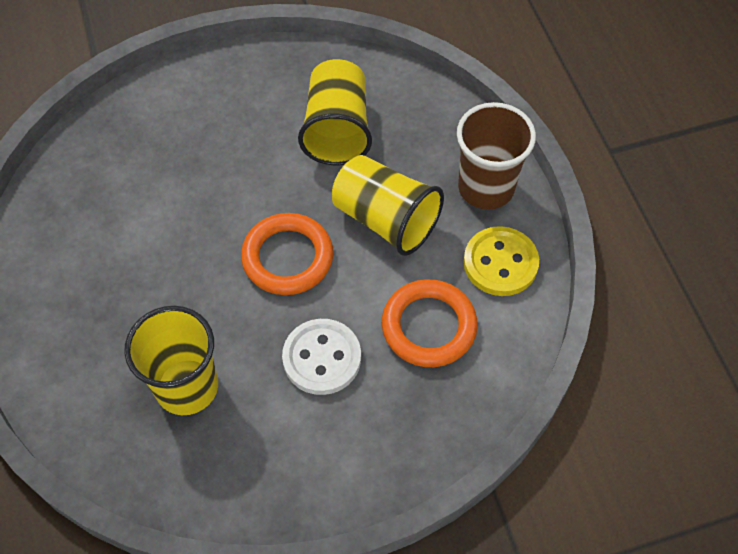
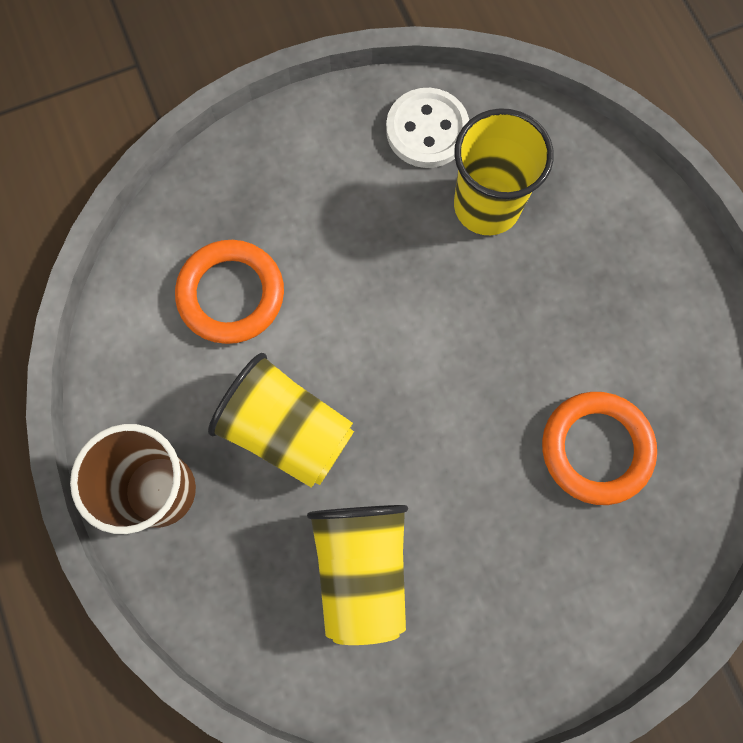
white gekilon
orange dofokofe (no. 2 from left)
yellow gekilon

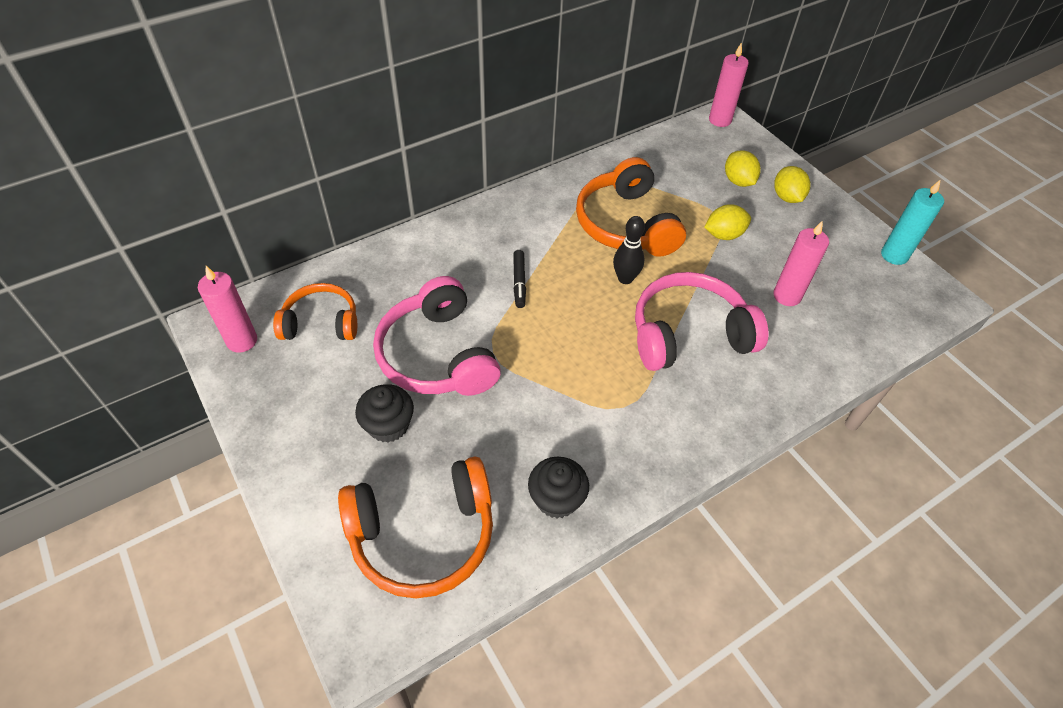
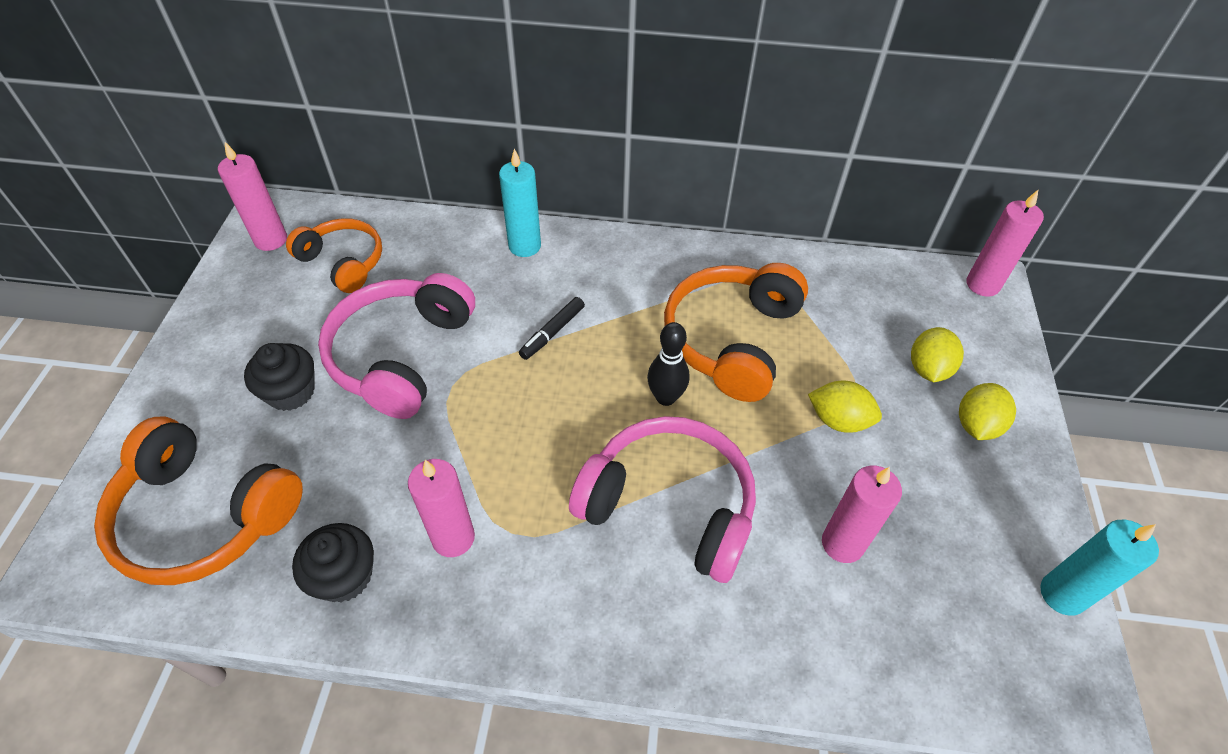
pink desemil (no. 2 from left)
turquoise desemil (no. 1 from left)

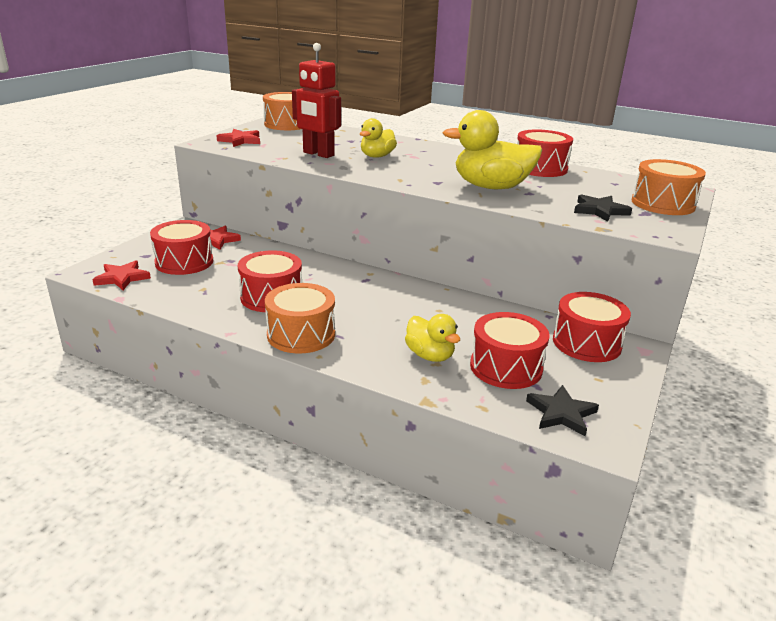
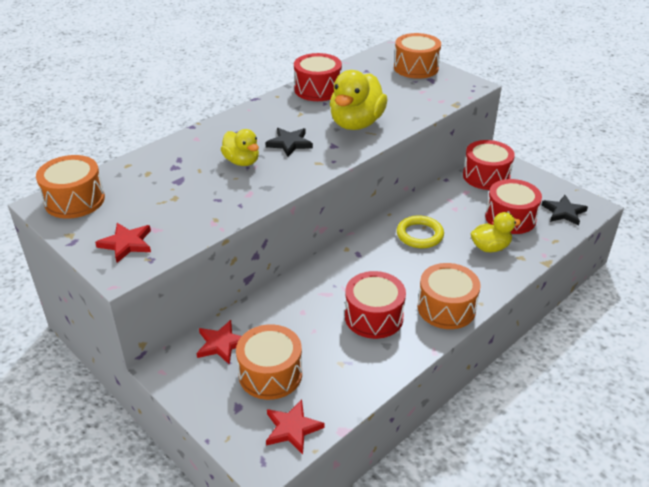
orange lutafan (no. 2 from left)
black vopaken (no. 1 from left)
yellow dofokofe
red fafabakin

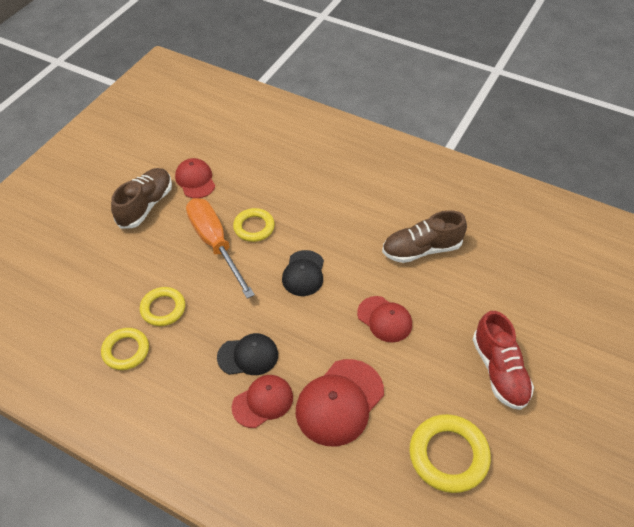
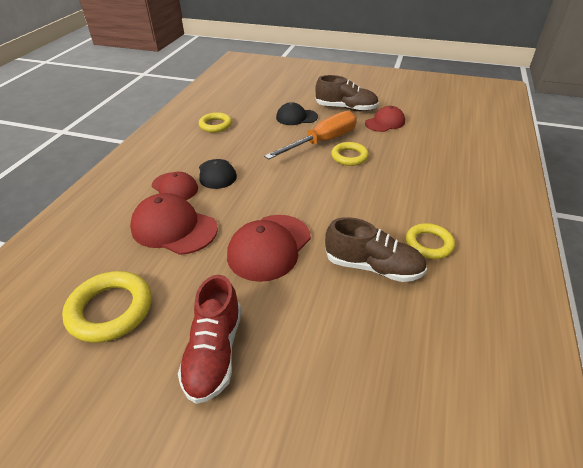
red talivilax
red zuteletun (no. 3 from left)
black zuteletun (no. 2 from left)
brown talivilax (no. 2 from left)
yellow dofokofe (no. 4 from left)

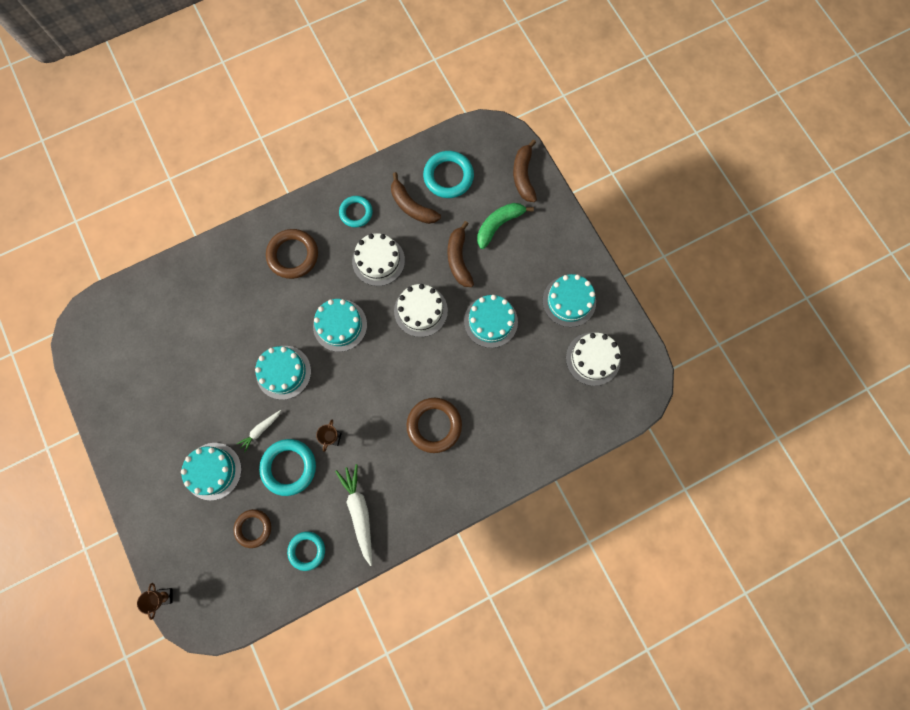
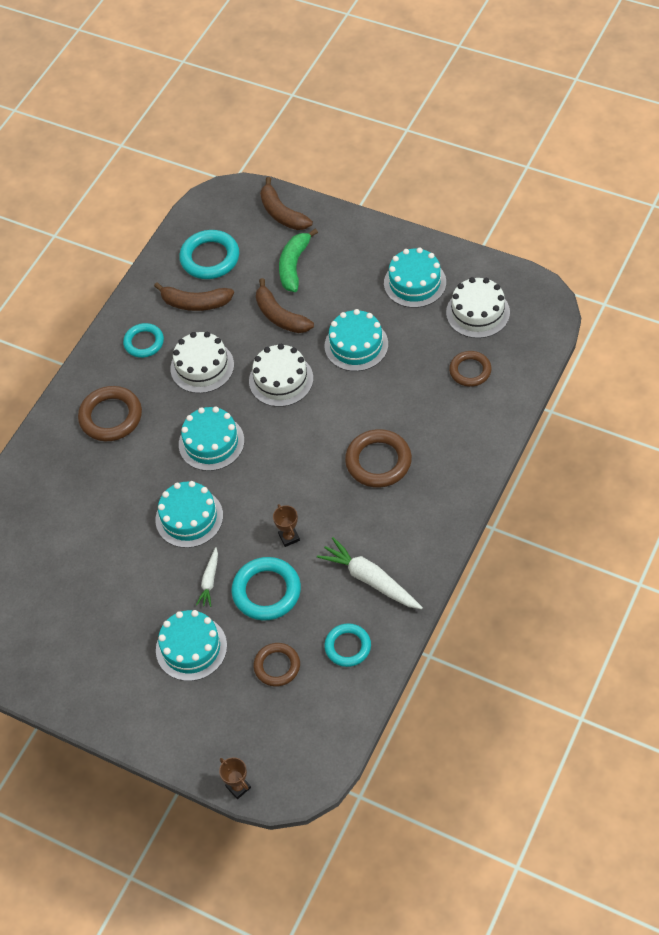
brown dofokofe (no. 4 from left)

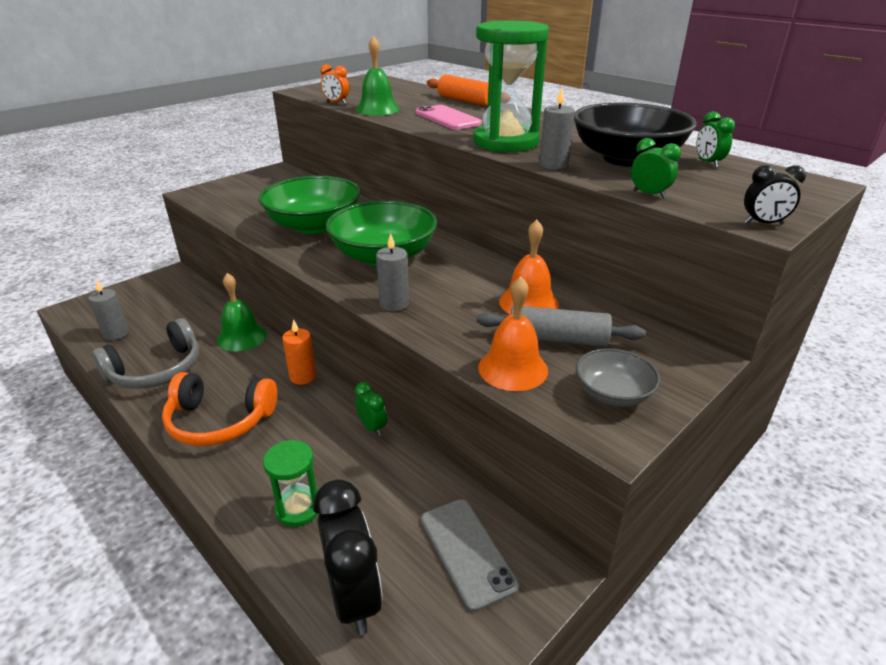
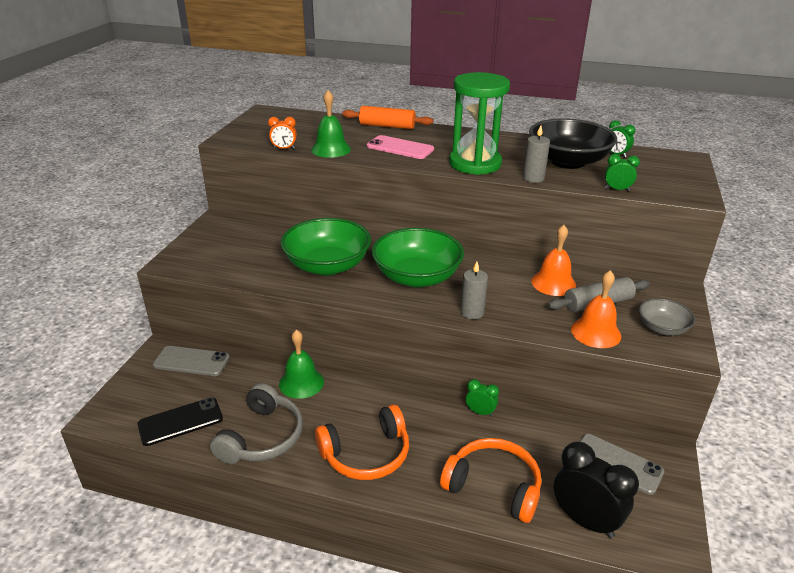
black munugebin
grey munugebin (no. 1 from left)
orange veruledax (no. 2 from left)
orange desemil
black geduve (no. 2 from left in the first image)

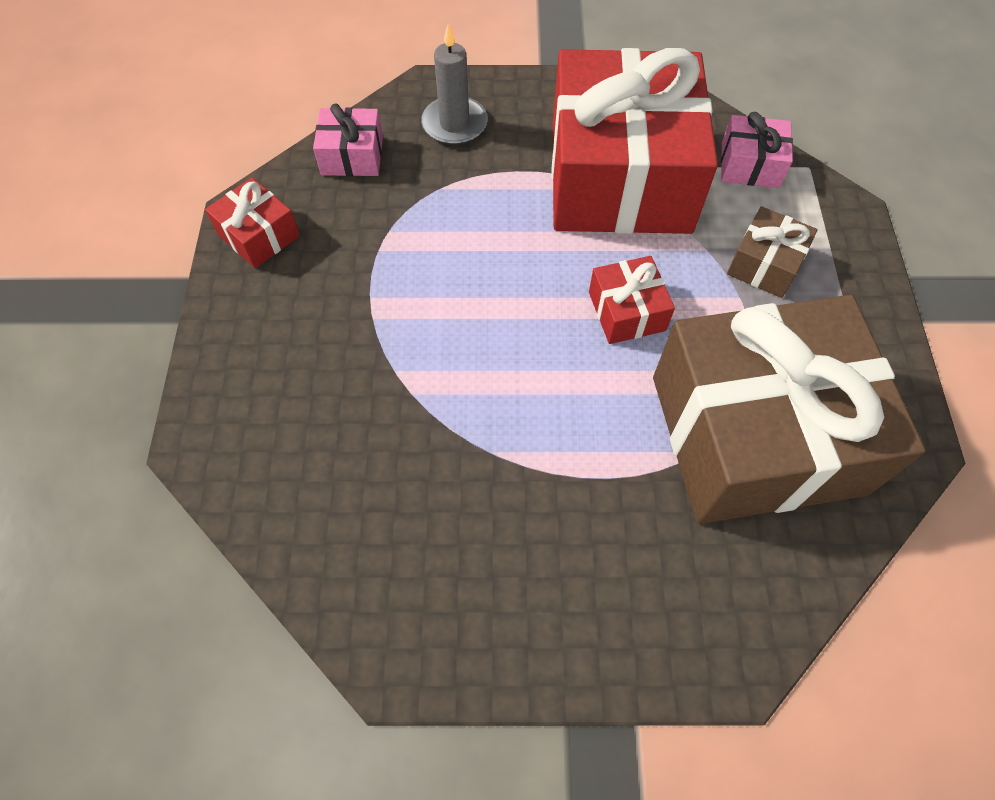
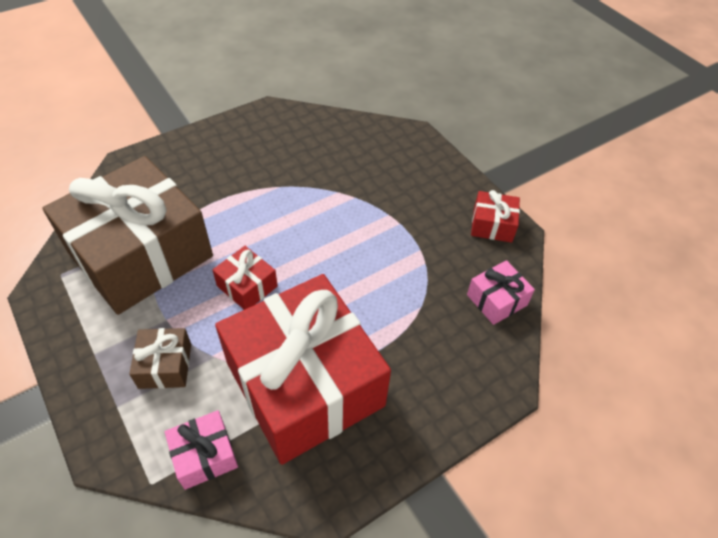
grey desemil

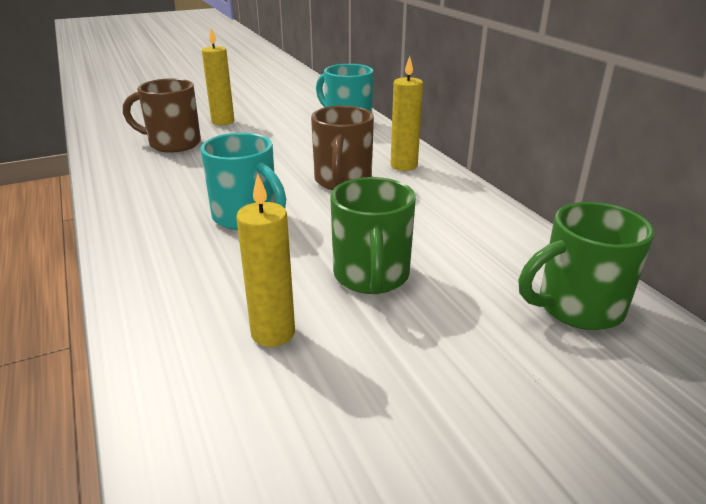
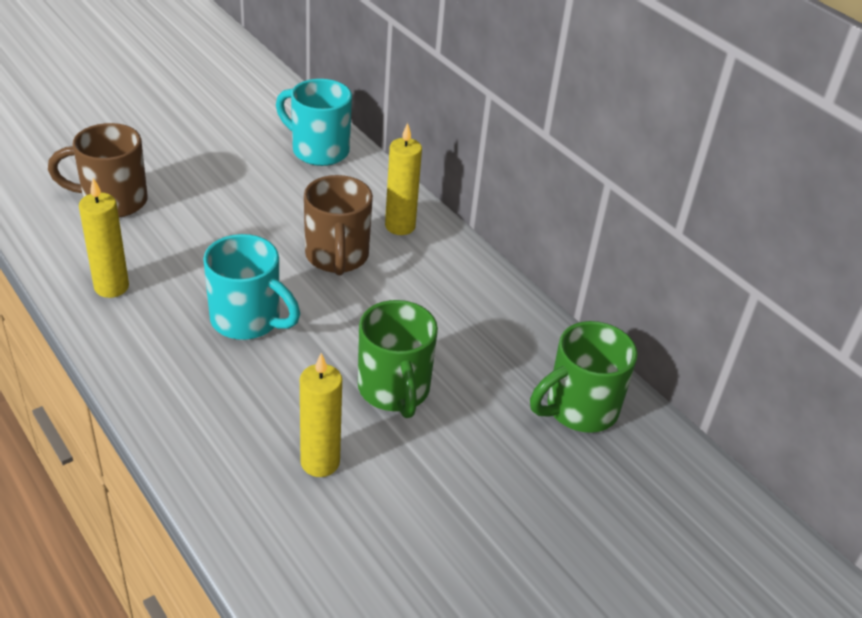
yellow desemil (no. 1 from left)

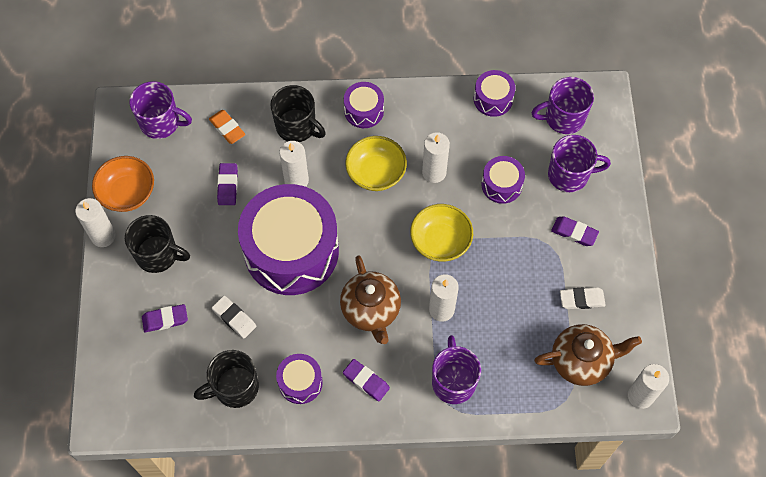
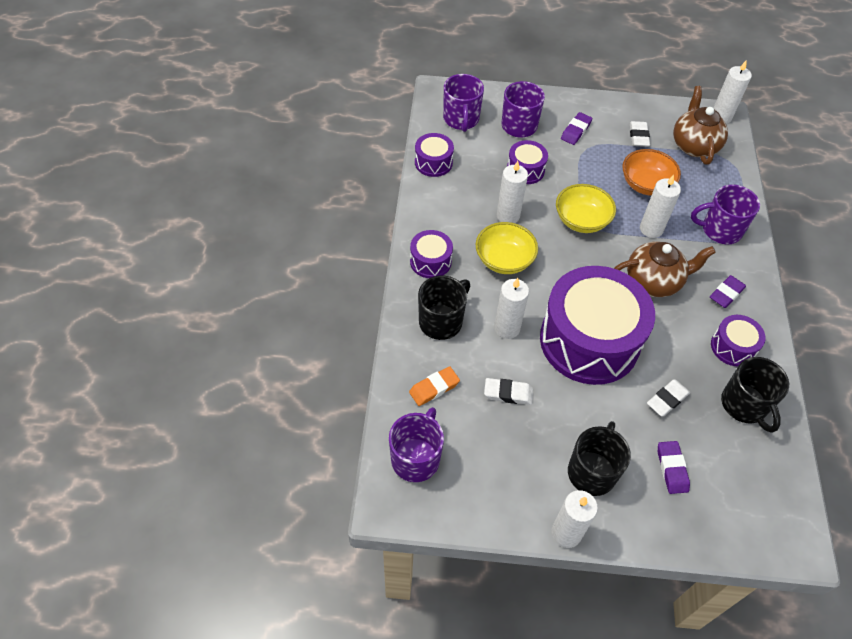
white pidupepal (no. 1 from left)
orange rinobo

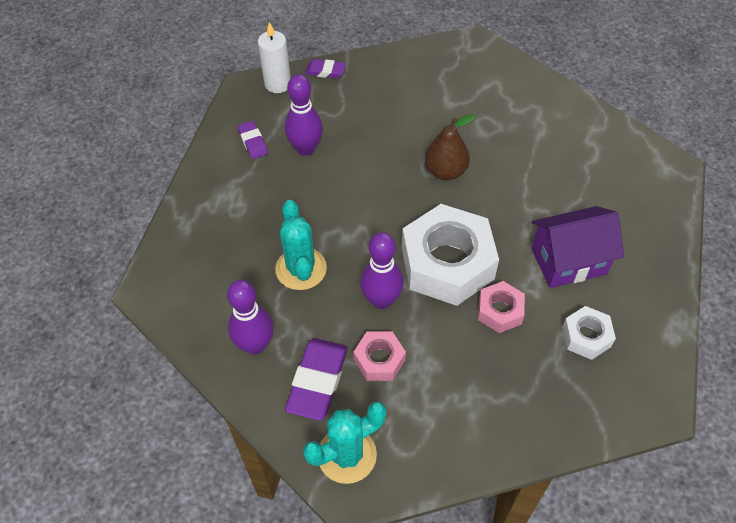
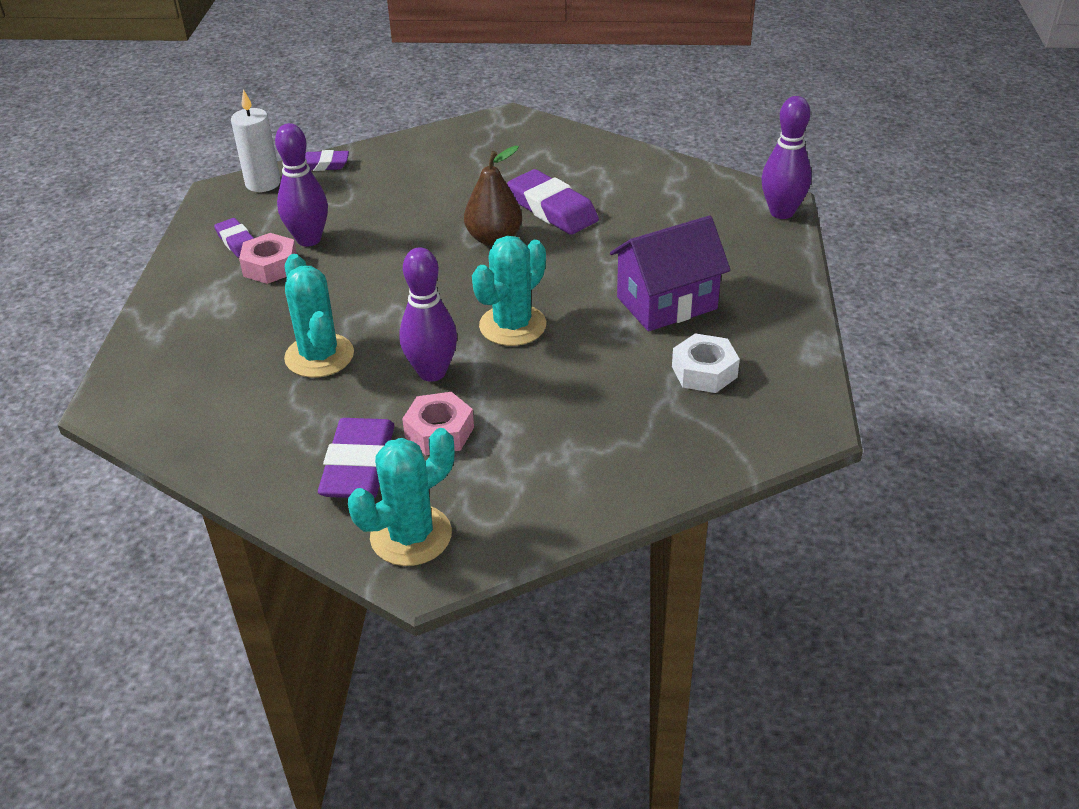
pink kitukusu (no. 1 from left)
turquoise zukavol (no. 3 from left)
purple pidupepal (no. 4 from left)
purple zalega (no. 3 from left)

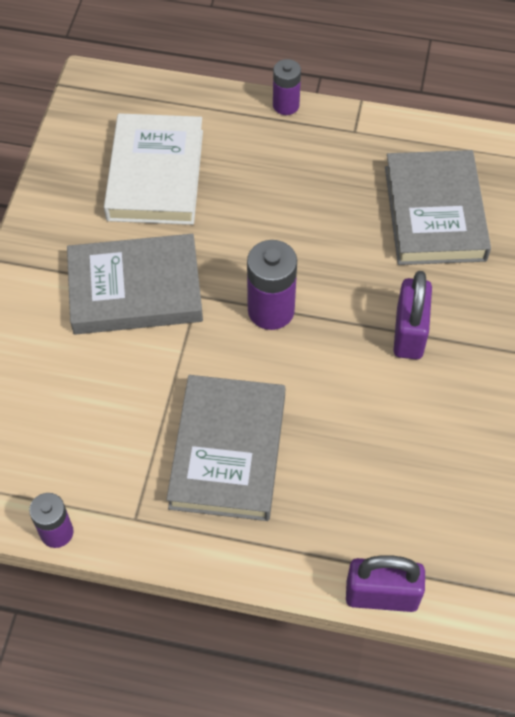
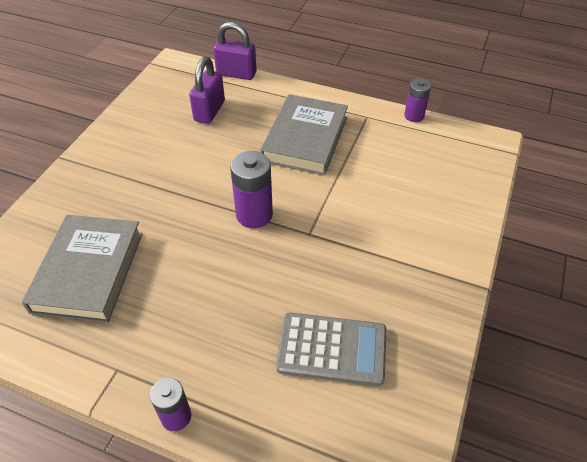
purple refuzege (no. 1 from left)
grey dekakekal
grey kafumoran (no. 1 from left in the first image)

